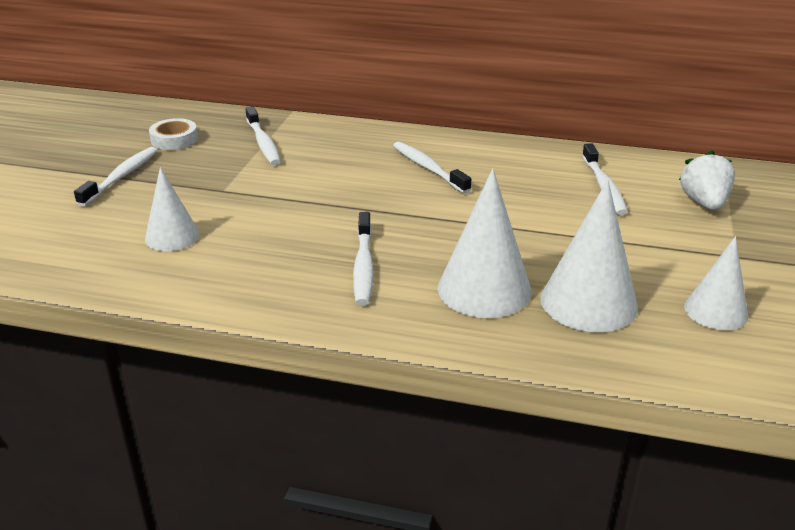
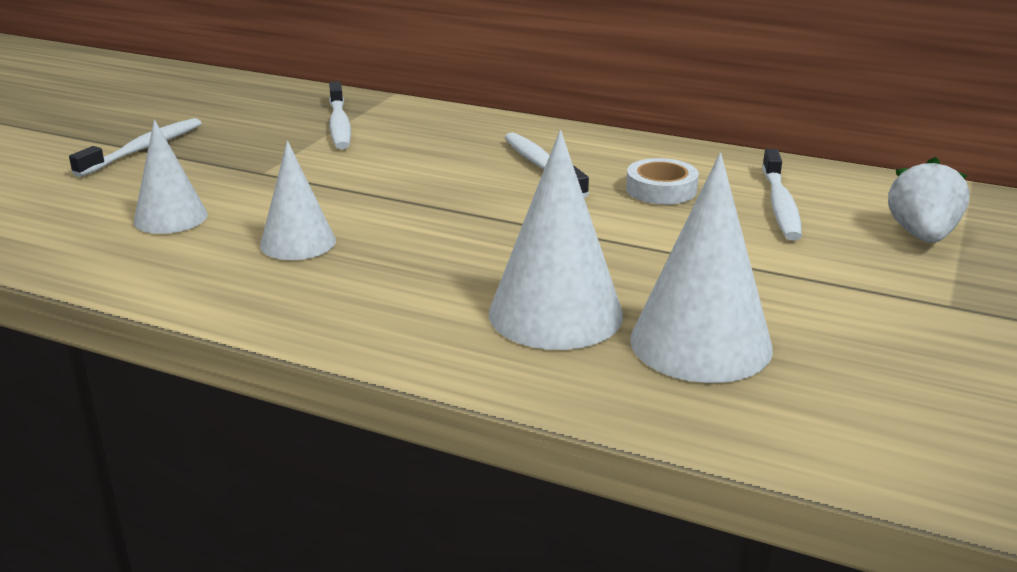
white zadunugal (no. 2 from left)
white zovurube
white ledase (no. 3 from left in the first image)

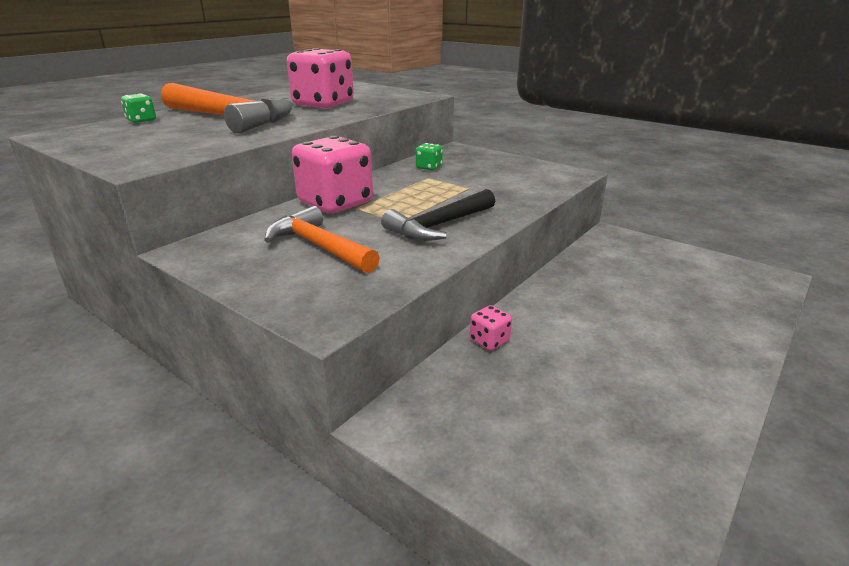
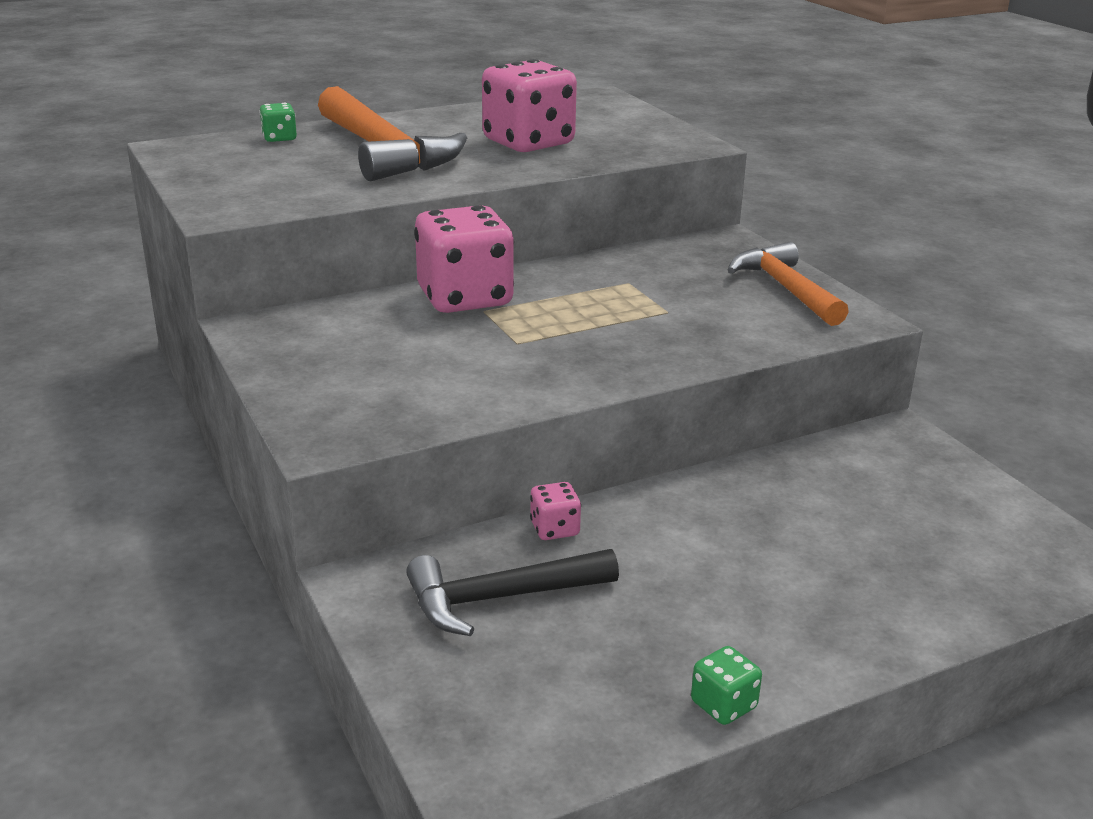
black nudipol
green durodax (no. 2 from left)
orange nudipol (no. 2 from left)

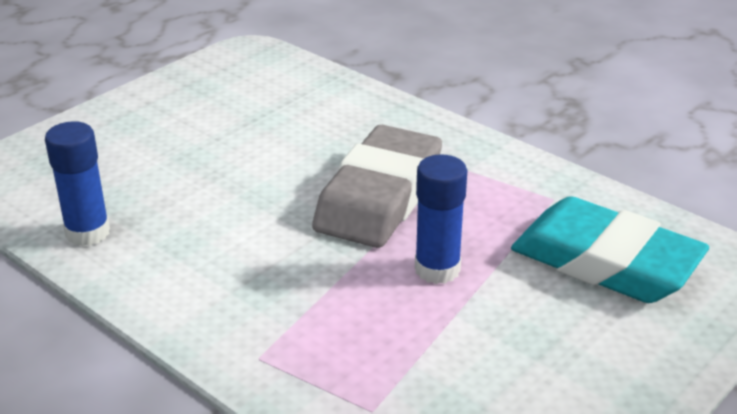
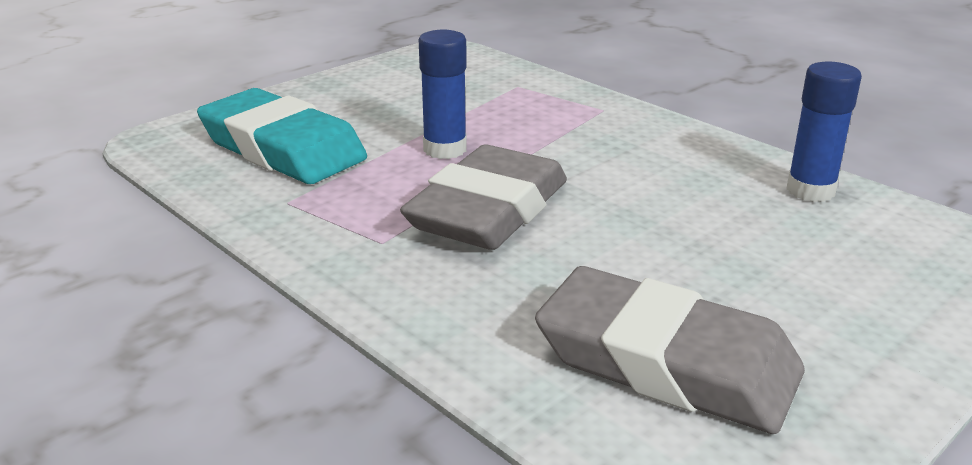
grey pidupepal (no. 2 from left)

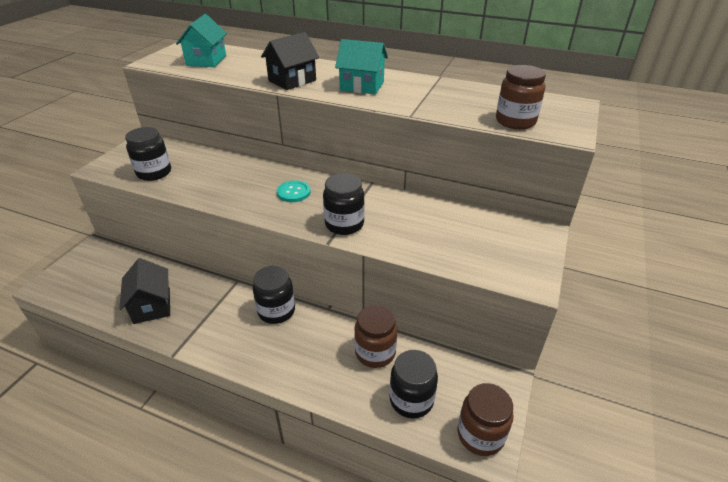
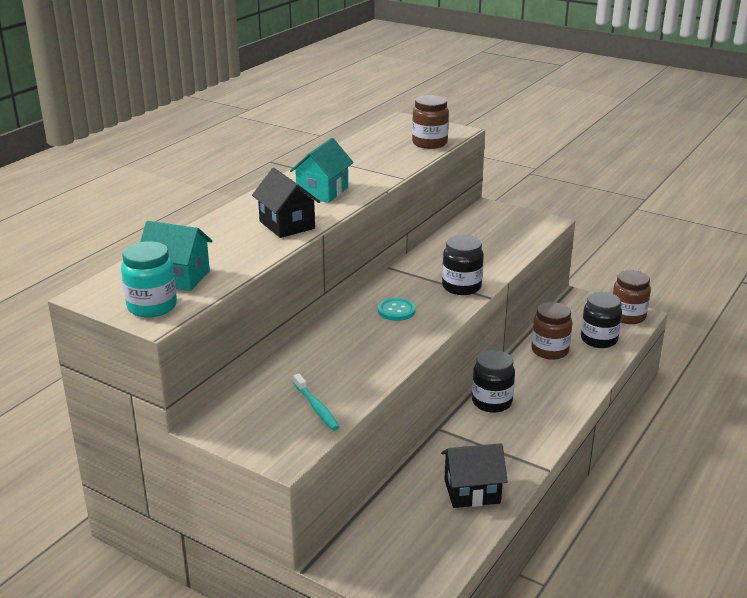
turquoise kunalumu
turquoise ledase

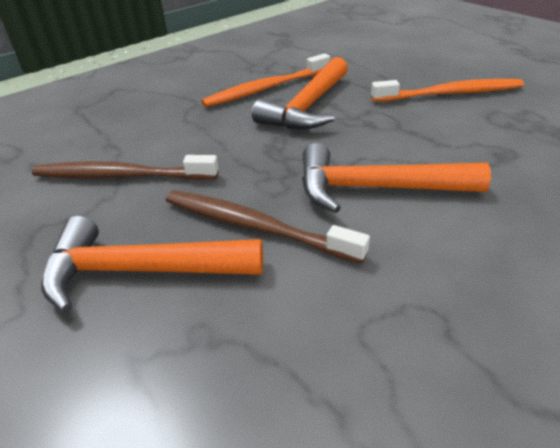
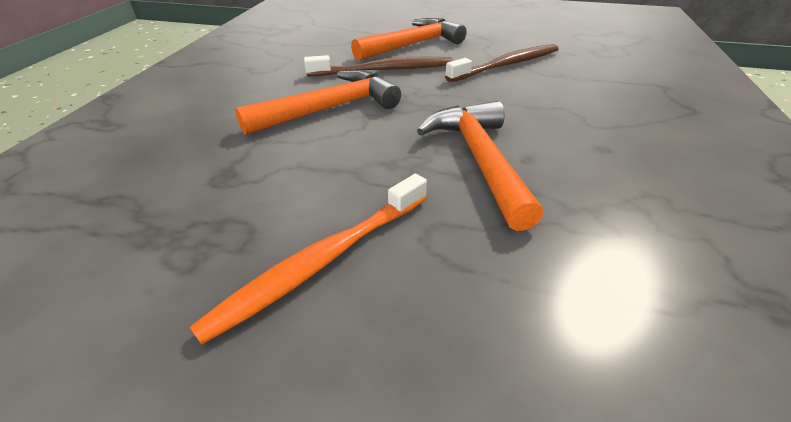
orange ledase (no. 1 from left in the first image)

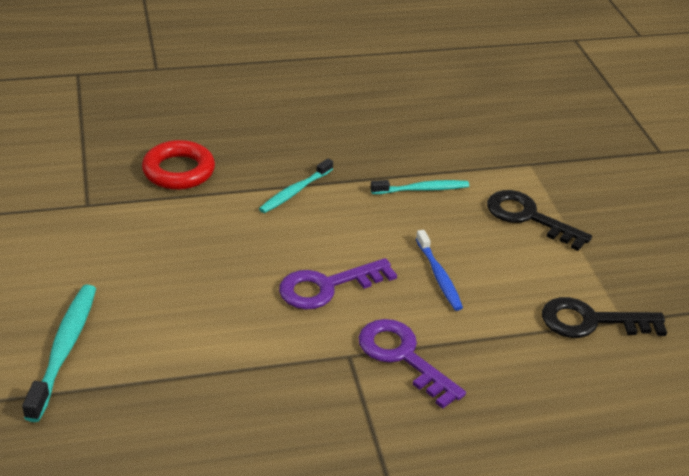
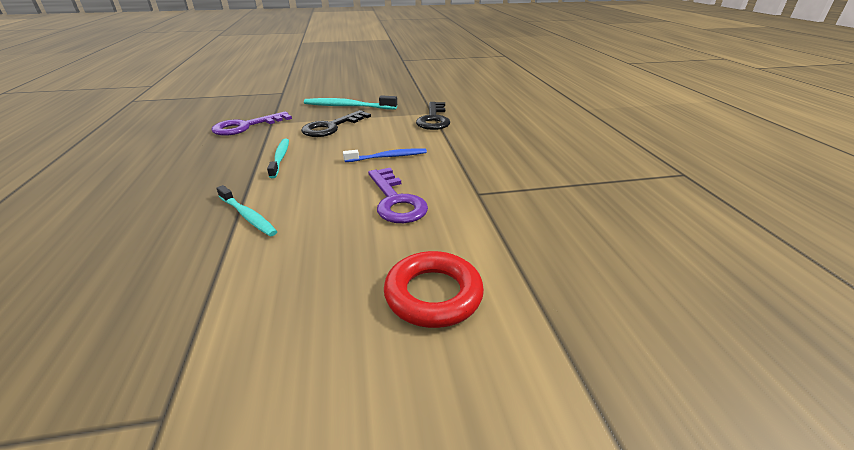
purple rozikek (no. 1 from left)
turquoise ledase (no. 3 from left)
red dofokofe

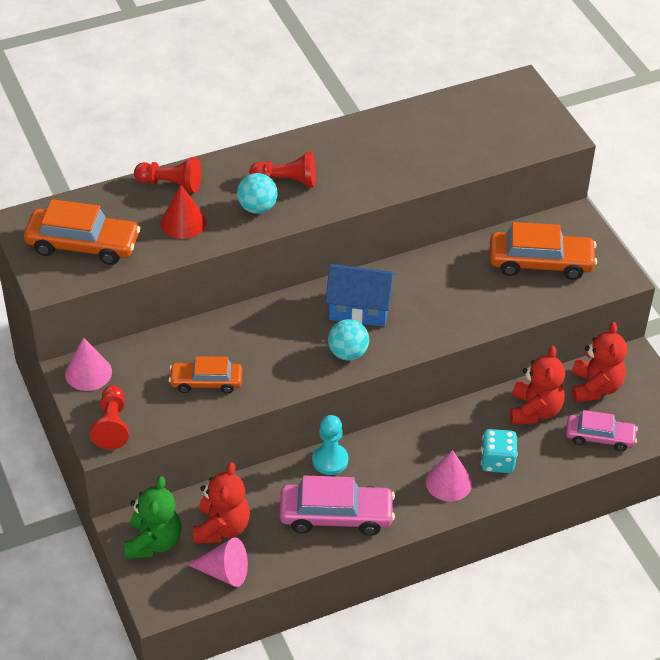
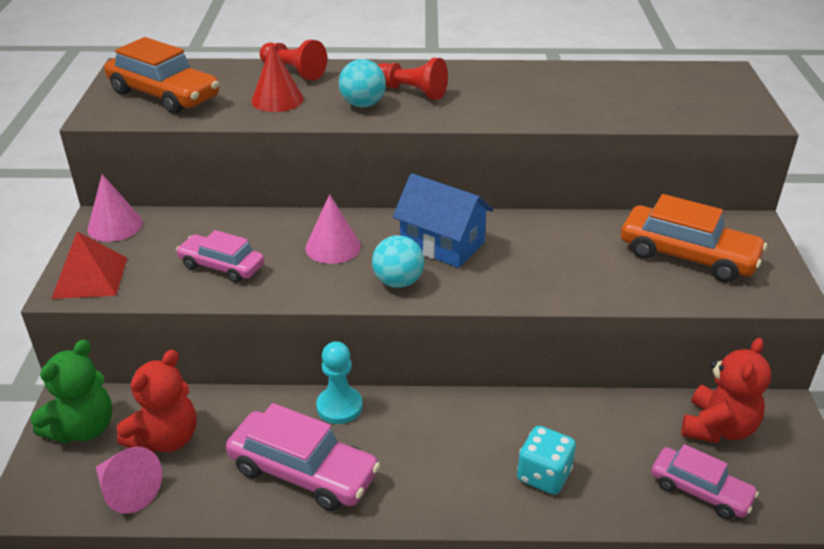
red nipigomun
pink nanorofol (no. 1 from left)
pink zadunugal (no. 3 from left)
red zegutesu (no. 2 from left in the first image)

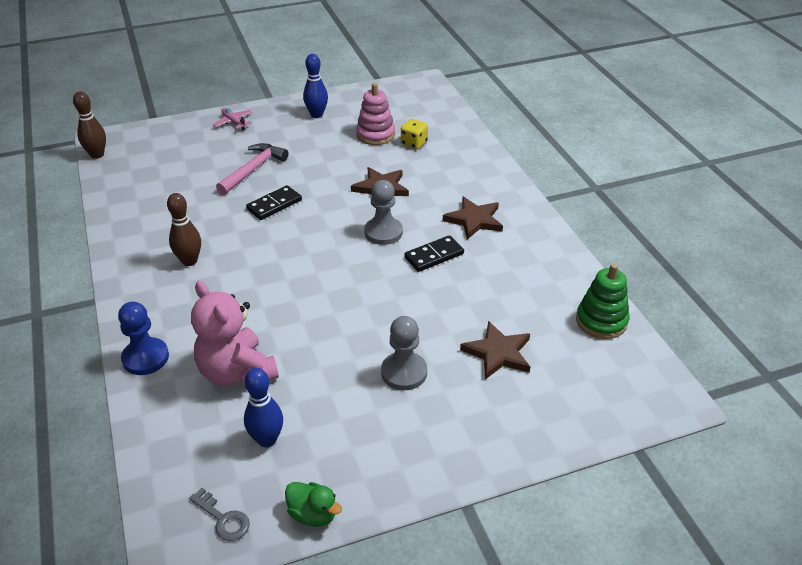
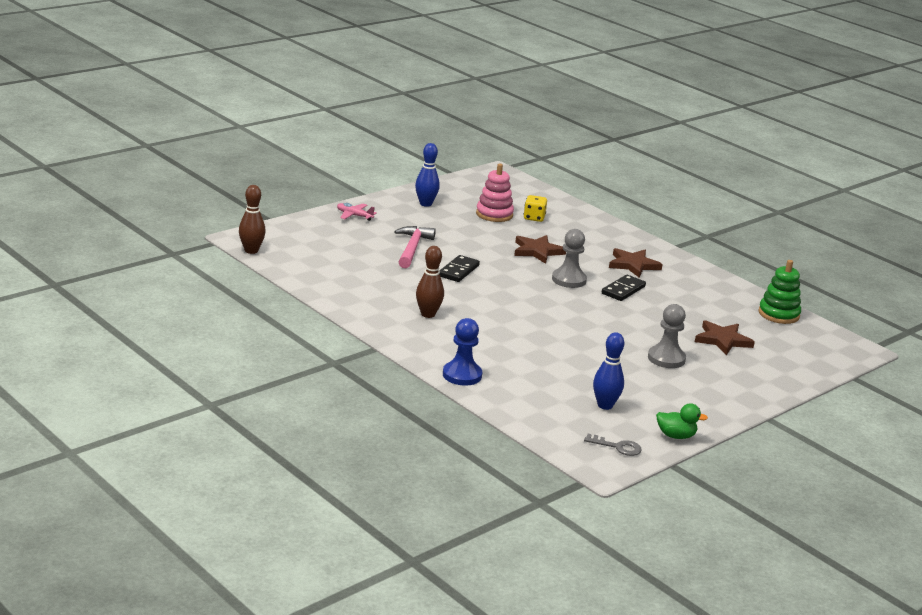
pink zegutesu

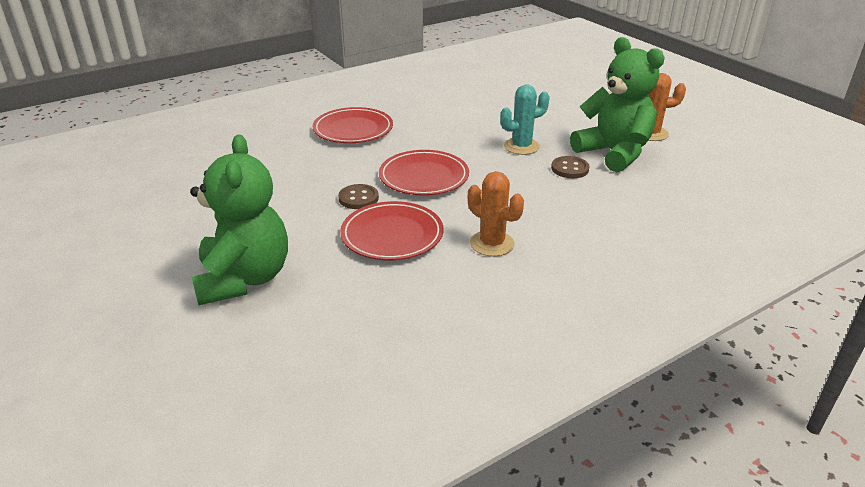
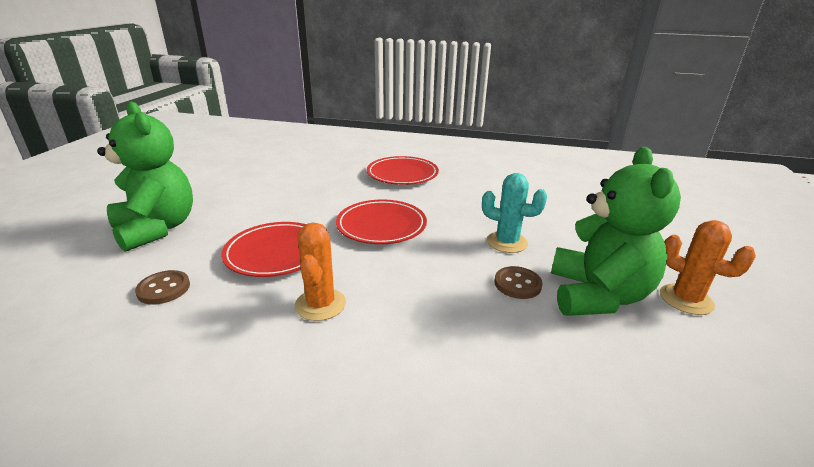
green zegutesu (no. 1 from left)
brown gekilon (no. 1 from left)

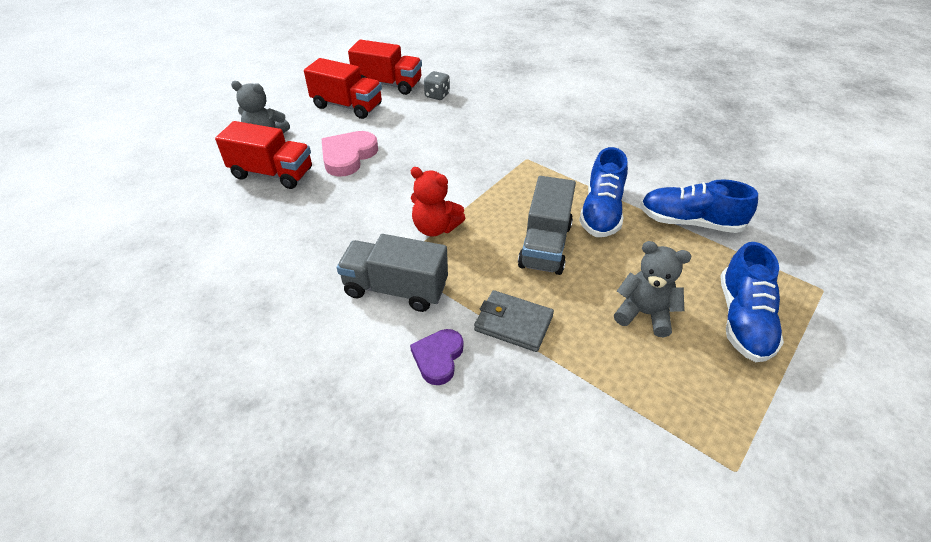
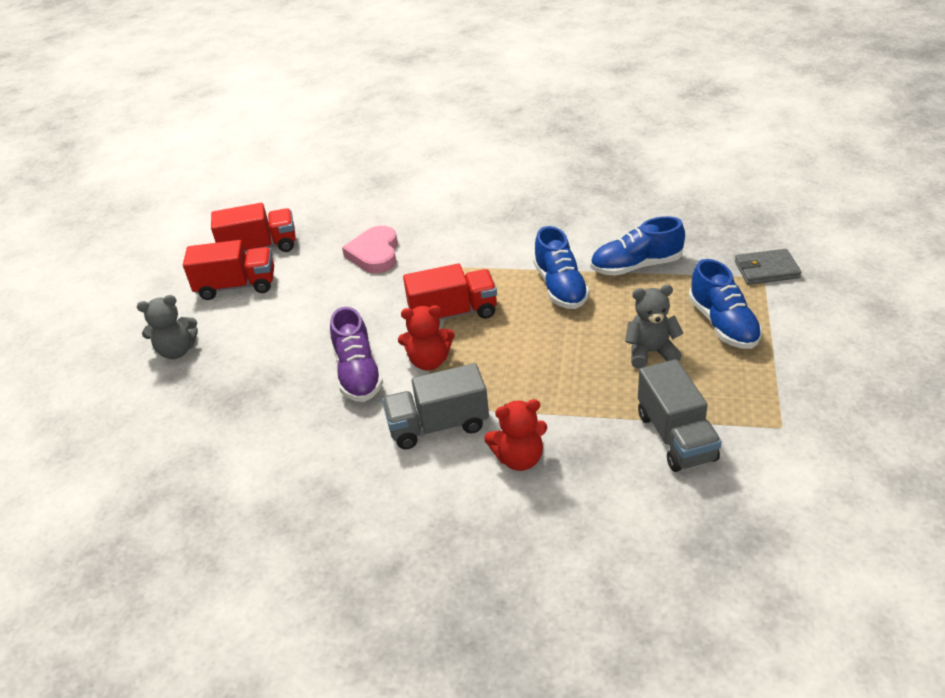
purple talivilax
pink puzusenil
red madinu (no. 3 from left)
red zegutesu (no. 2 from left)
grey madinu (no. 2 from left)
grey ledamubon
grey durodax

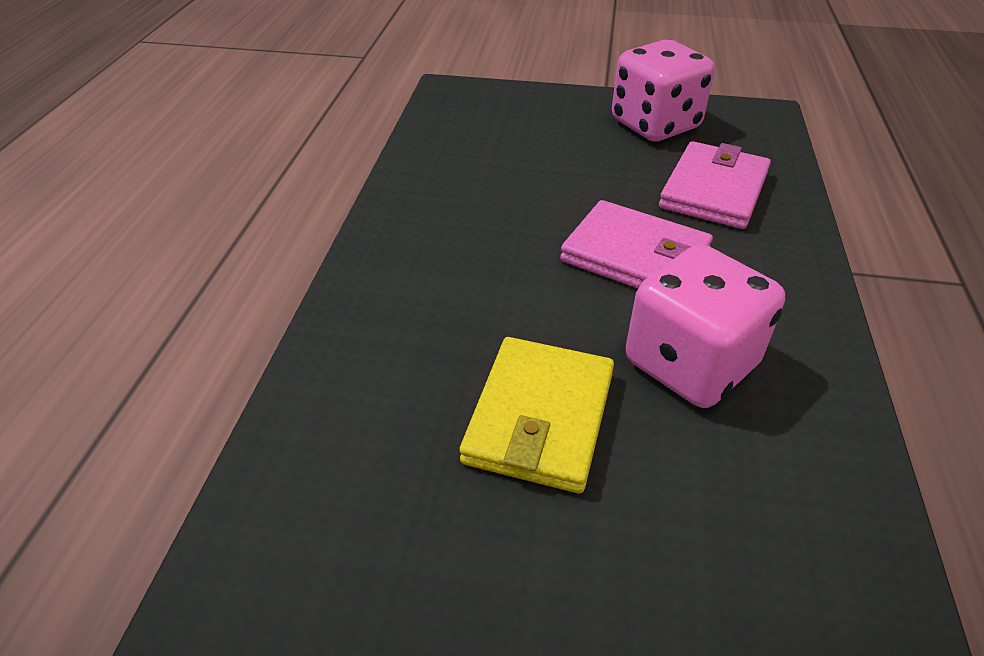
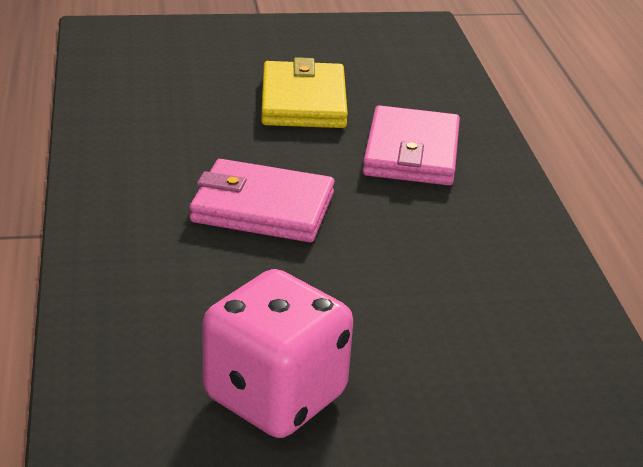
pink ledamubon (no. 2 from left)
pink durodax (no. 2 from left in the first image)

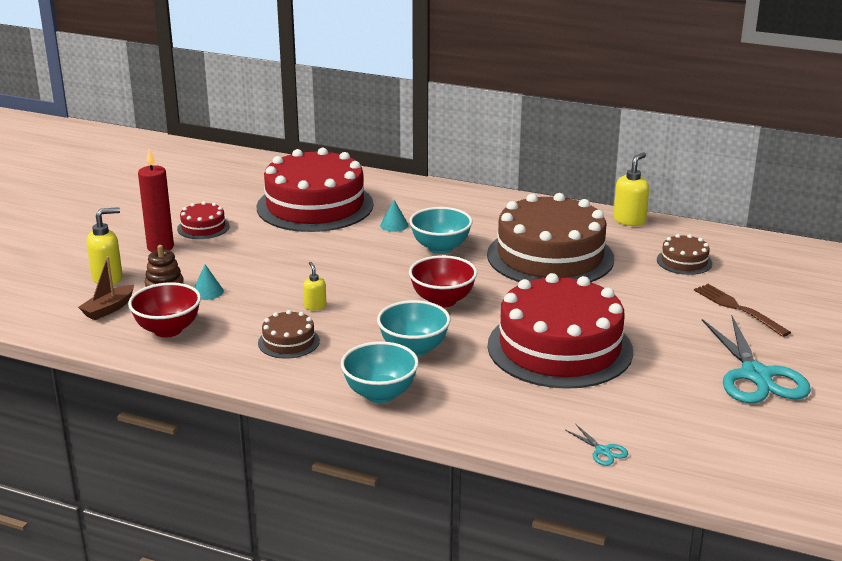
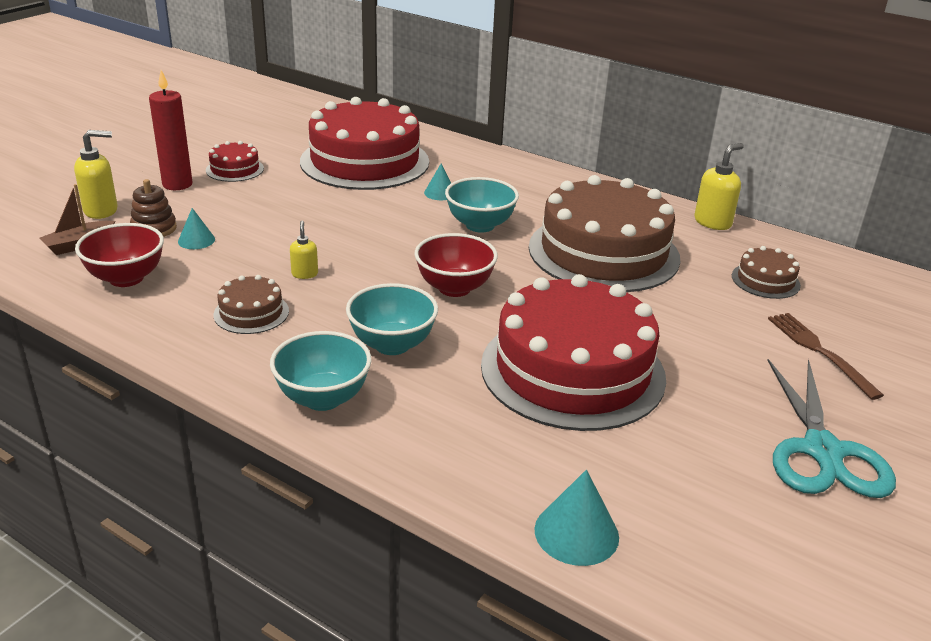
turquoise zadunugal (no. 3 from left)

